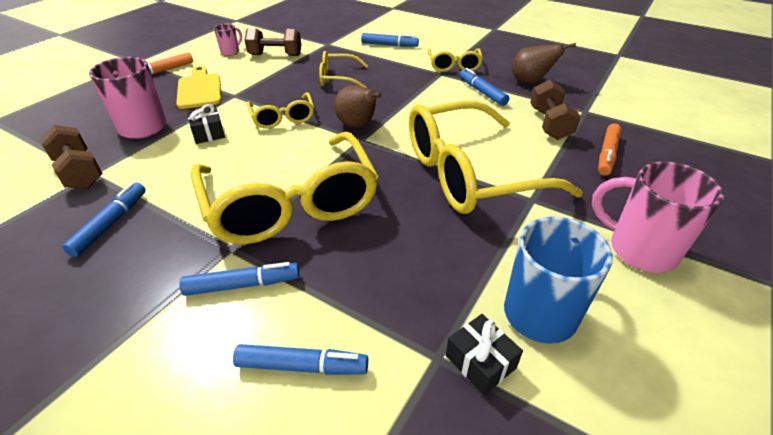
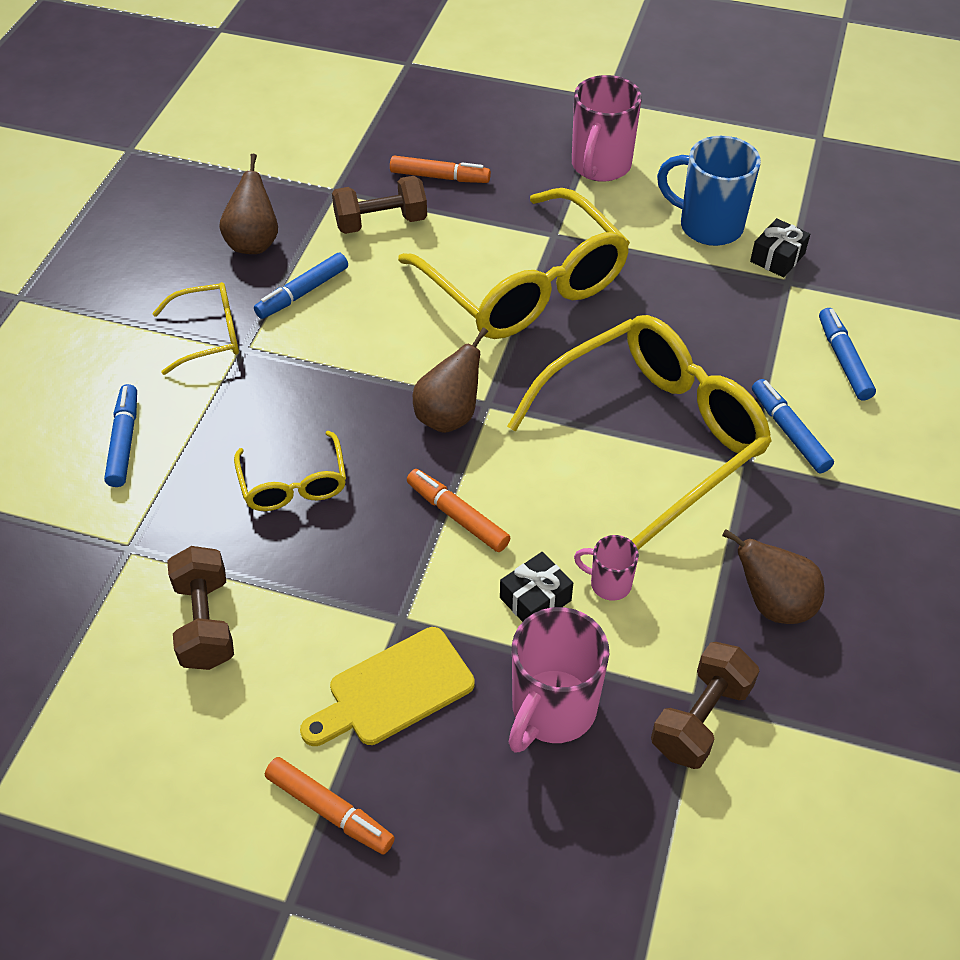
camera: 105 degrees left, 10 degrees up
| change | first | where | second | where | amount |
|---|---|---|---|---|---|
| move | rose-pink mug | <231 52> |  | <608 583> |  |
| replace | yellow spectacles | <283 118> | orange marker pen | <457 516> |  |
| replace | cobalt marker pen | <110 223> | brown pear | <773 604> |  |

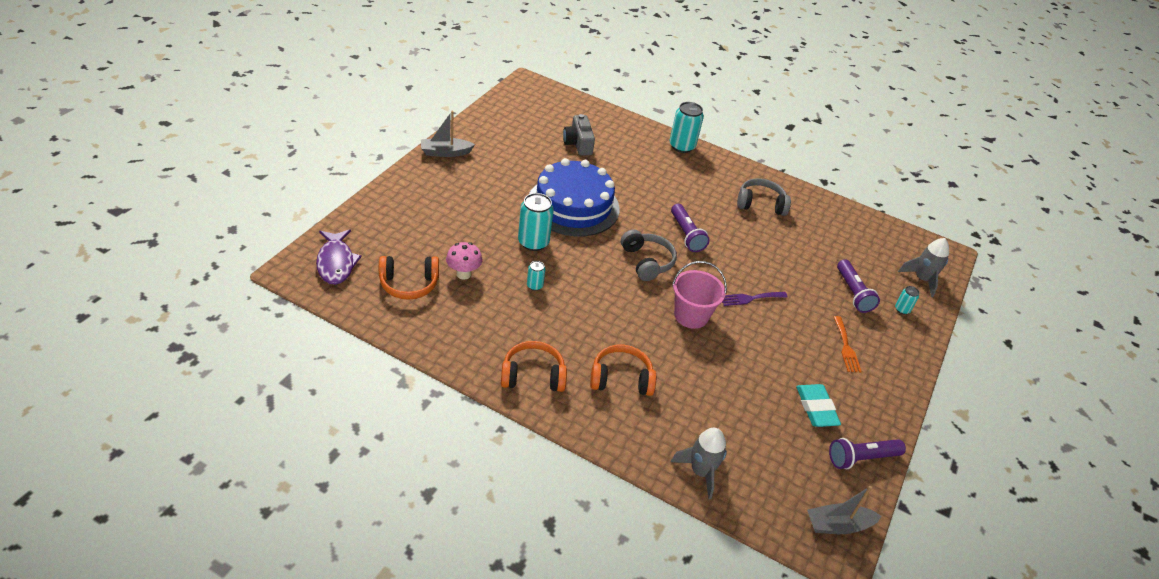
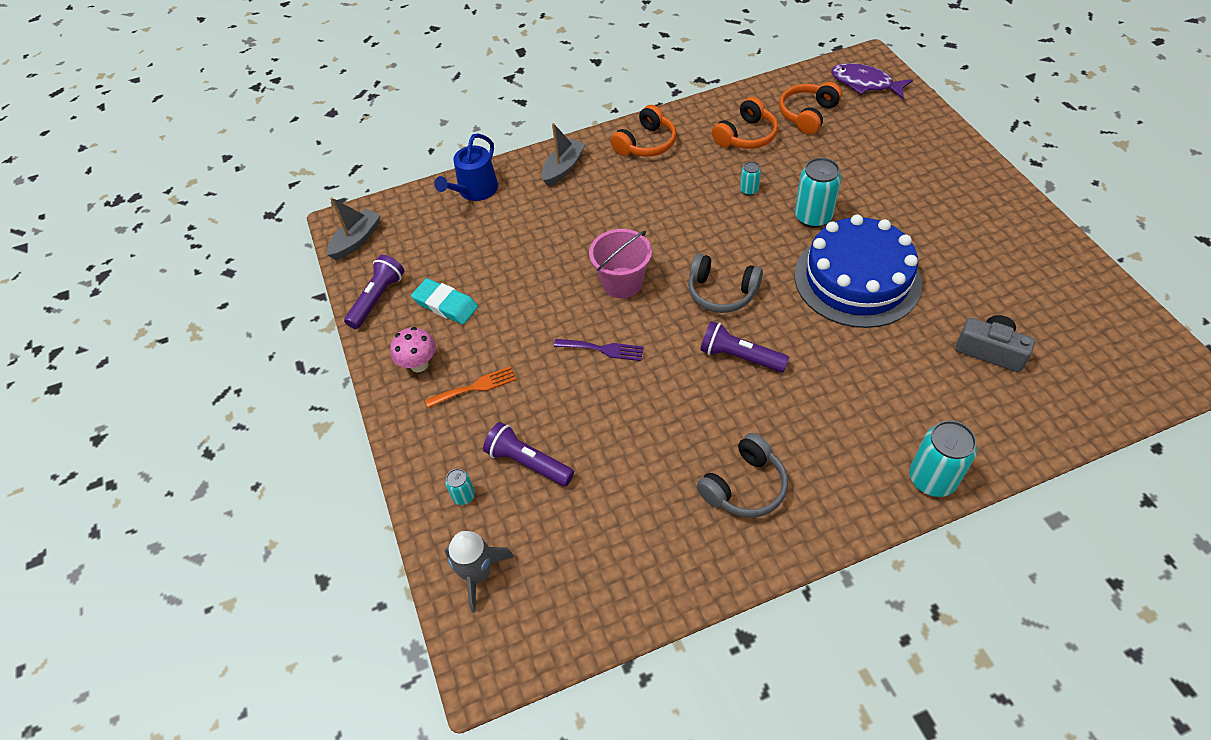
camera: 140 degrees right, 10 degrees up
| change | first | where | second | where | amount |
|---|---|---|---|---|---|
| move | ash-grey boat | <445 152> |  | <563 168> |  |
| move | rose-pink mushroom | <463 274> |  | <419 365> |  |
| rotate | purple fork | <750 298> |  | <603 349> | 75 degrees clockwise |
| rotate | orange fork | <846 347> |  | <475 387> | 120 degrees clockwise |
| move | orange over-ear headphones | <621 378> |  | <746 136> |  |
| replace | ash-grey rocket | <700 472> | cobalt watering pot | <475 190> |  |

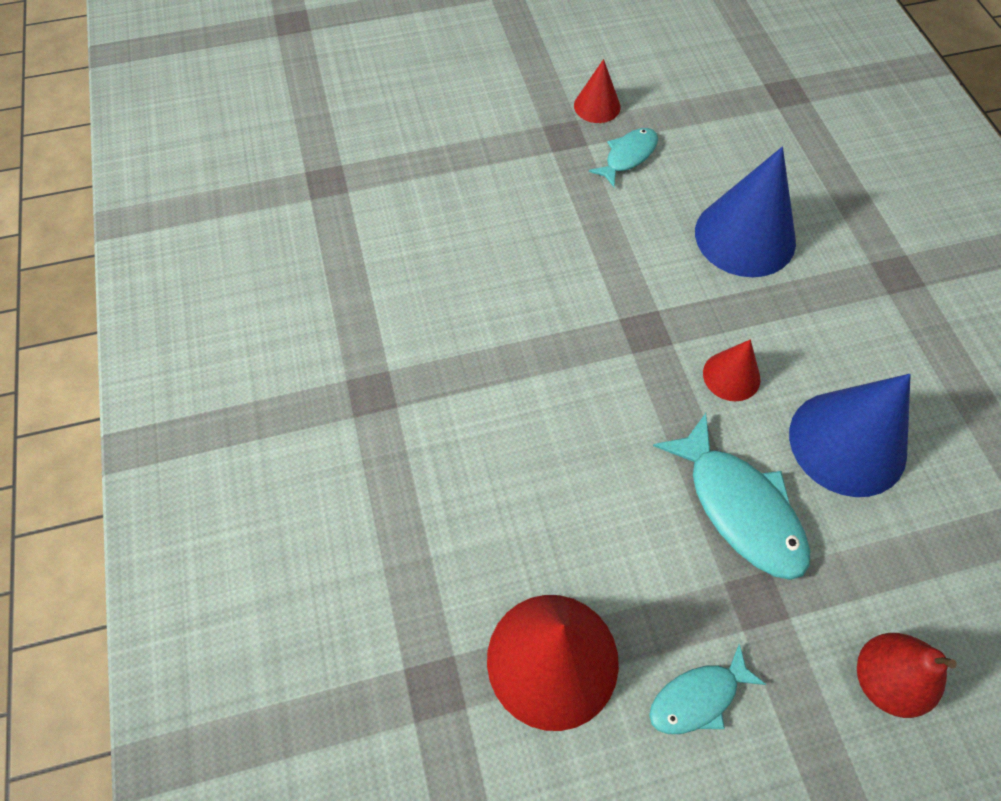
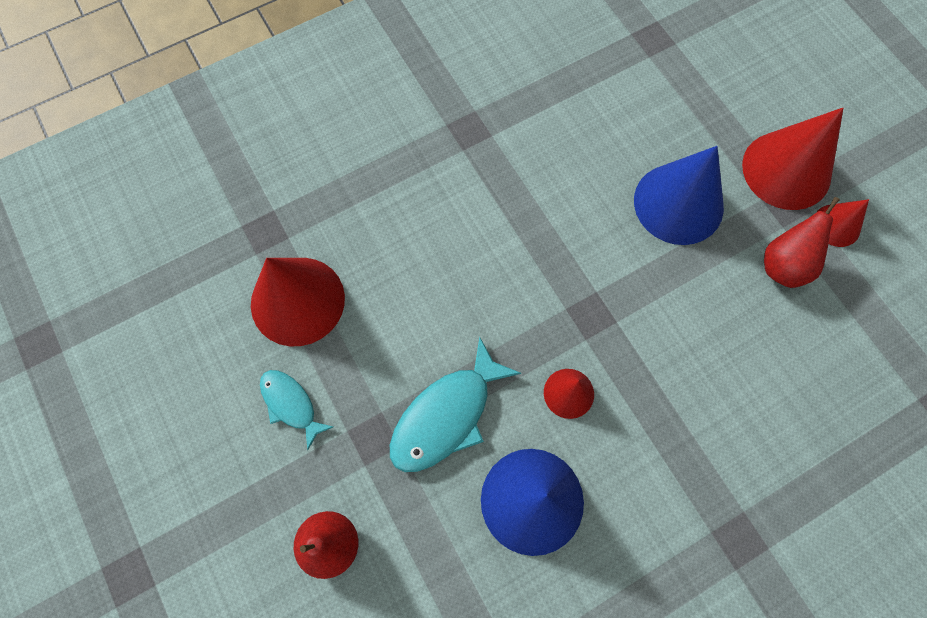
camera: 75 degrees right, 10 degrees up
| change | first | where | second | where | amount |
|---|---|---|---|---|---|
| replace | turquoise toy fish | <628 156> | crimson pear | <783 265> |  |
| move | cobalt cone shape | <745 236> |  | <678 203> |  |
| insert |  |  | crimson cone shape | <786 170> |  |

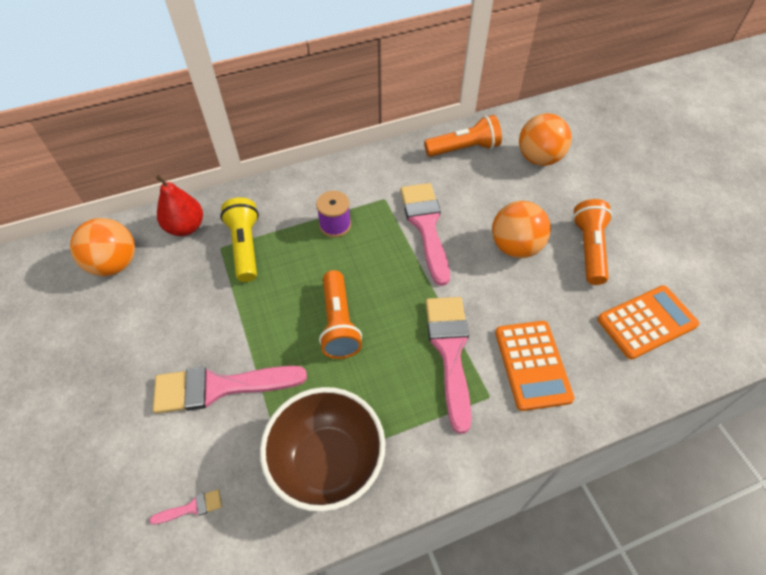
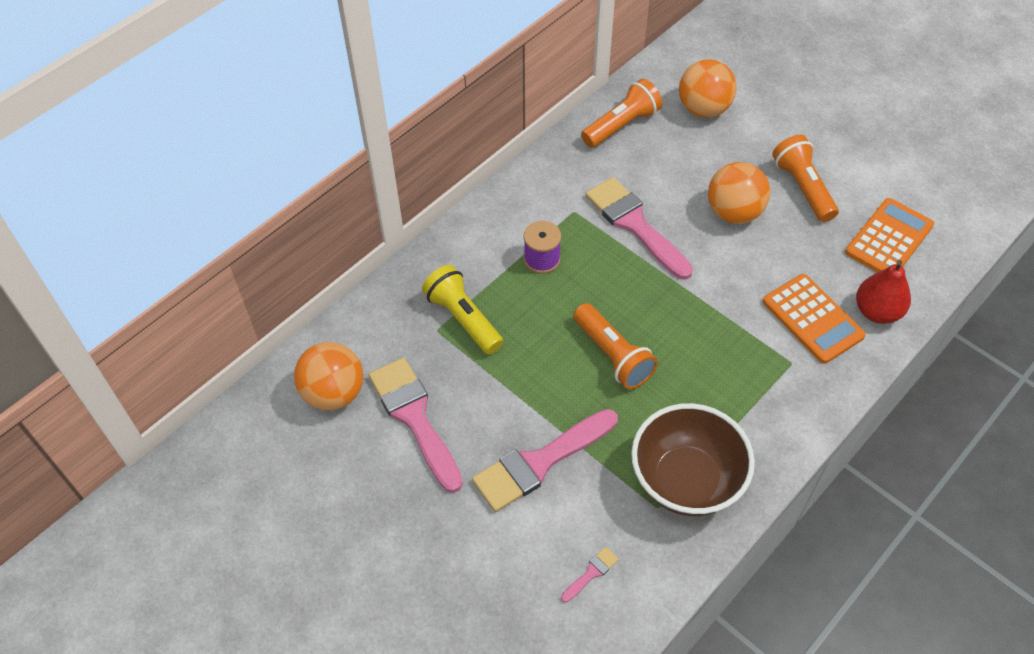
camera: 25 degrees left, 0 degrees up
| change | first | where | second | where | amount |
|---|---|---|---|---|---|
| move | crimson pear | <185 227> |  | <877 311> |  |
| move | rose-pink paintbrush | <450 351> |  | <414 417> |  |

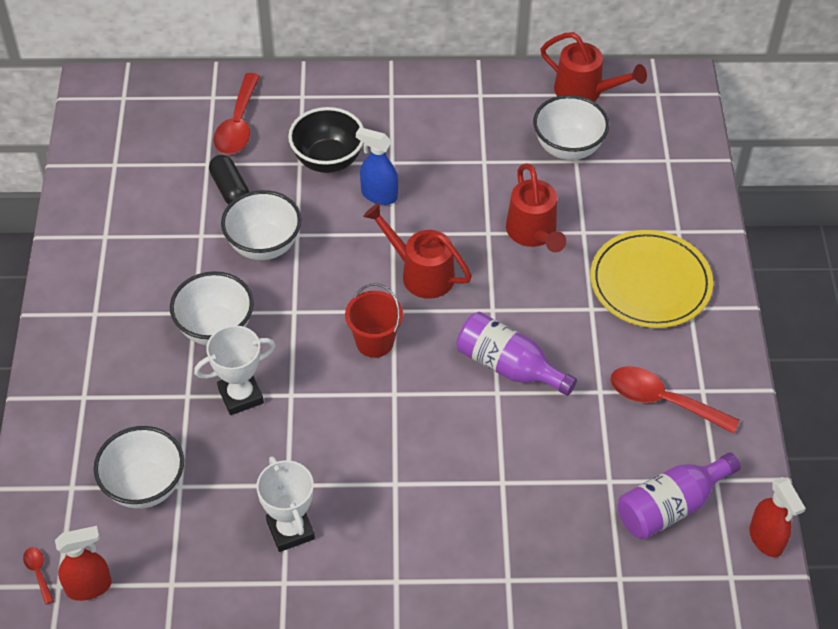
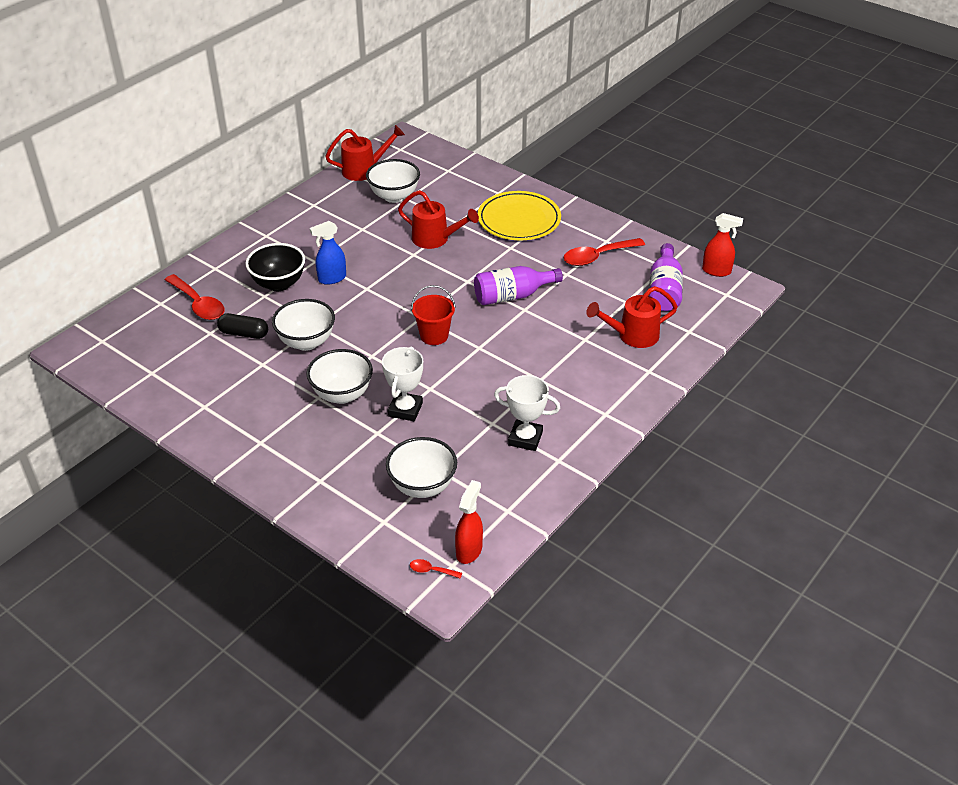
camera: 50 degrees left, 10 degrees down
| change | first | where | second | where | amount |
|---|---|---|---|---|---|
| move | crimson watering pot | <421 273> |  | <632 336> |  |

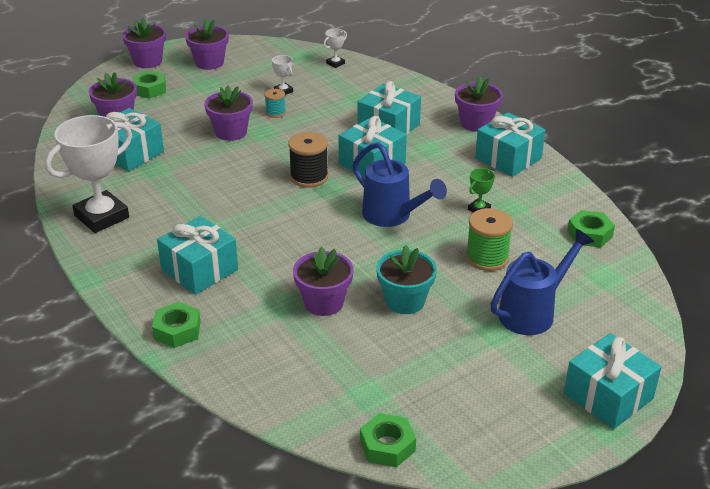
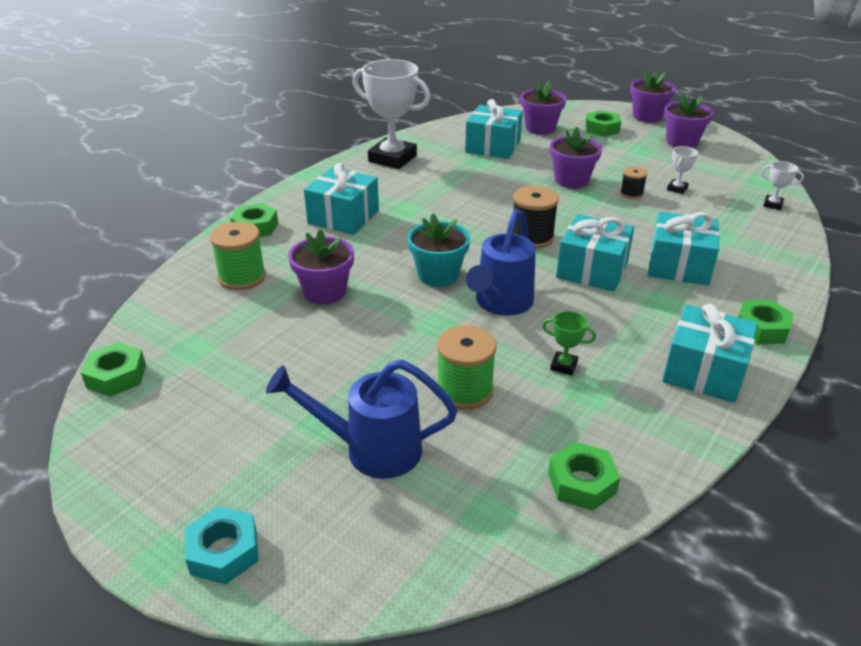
camera: 70 degrees right, 0 degrees up
| change | first | where | second | where | amount |
|---|---|---|---|---|---|
| replace | purple plant pot | <476 123> | emerald nut | <761 328> |  |
| recolor | turquoise bobbin | <275 112> | black bobbin | <631 194> |  |
| rotate | cobalt watering pot | <532 312> |  | <372 449> | 150 degrees clockwise |
| move | turquoise plant pot | <405 301> |  | <438 275> |  |
| replace | turquoise gift | <608 396> | turquoise nut | <224 552> |  |
| insert |  |  | emerald bobbin | <242 277> |  |

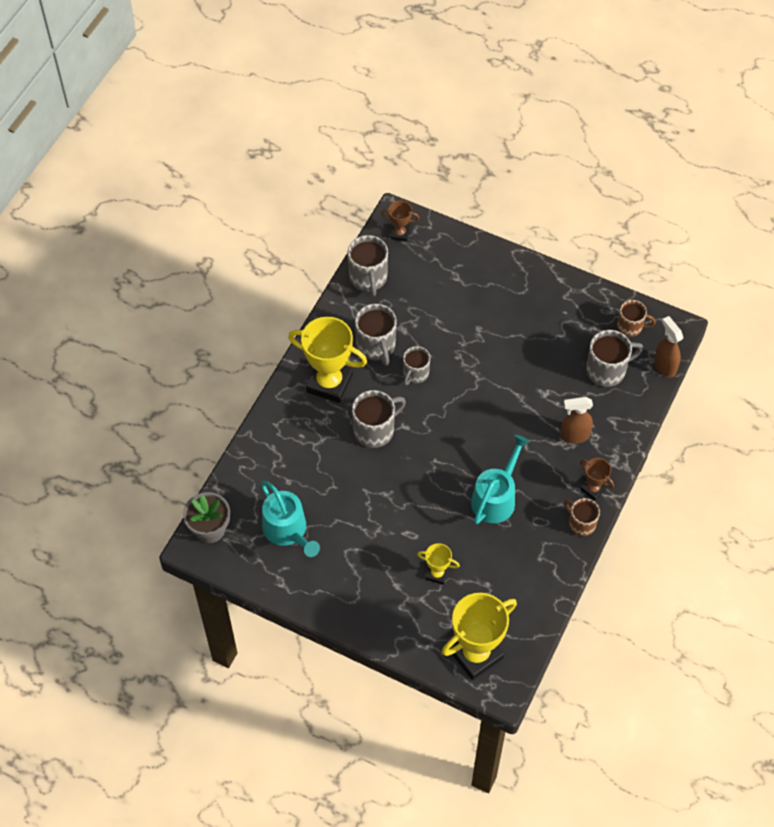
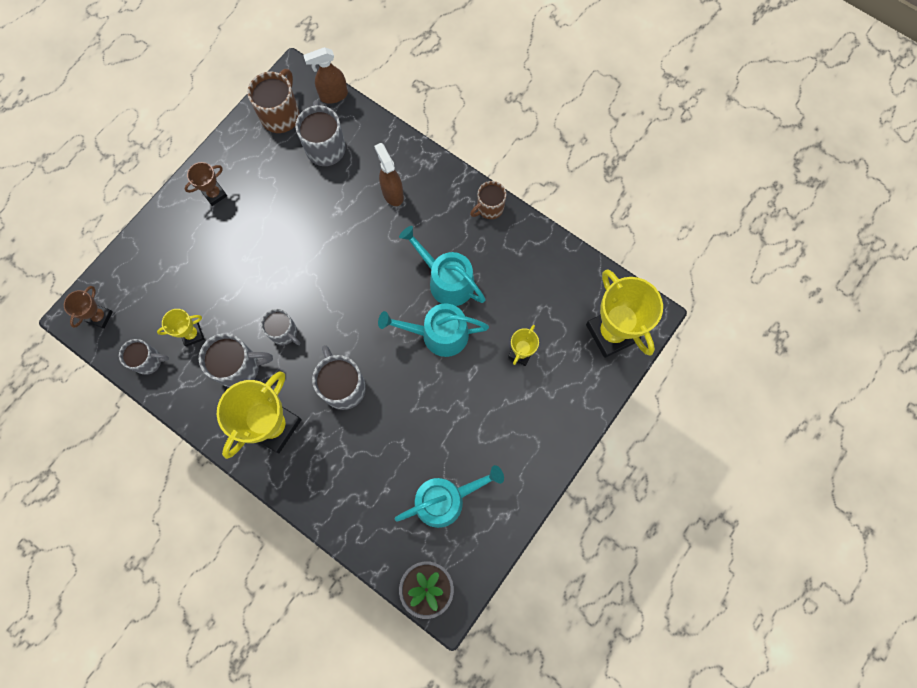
camera: 80 degrees left, 15 degrees up
| change | first | where | second | where | amount |
|---|---|---|---|---|---|
| resize | ash-grey mug | <368 278> |  | <149 361> | x0.65 |
| resize | brown mug | <630 327> |  | <281 115> | x1.53 |
| rotate | brown sprayer | <574 436> |  | <392 193> | 150 degrees clockwise |
| move | brown trophy | <593 489> |  | <214 194> |  |
| insert |  |  | turquoise watering pot | <439 334> |  |
| insert |  |  | yellow trophy | <192 334> |  |

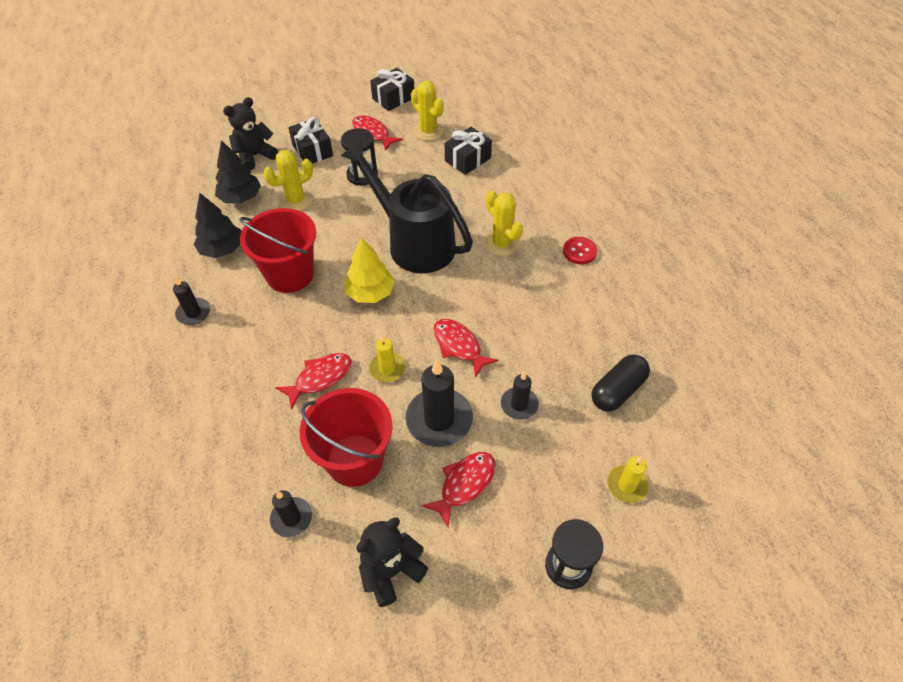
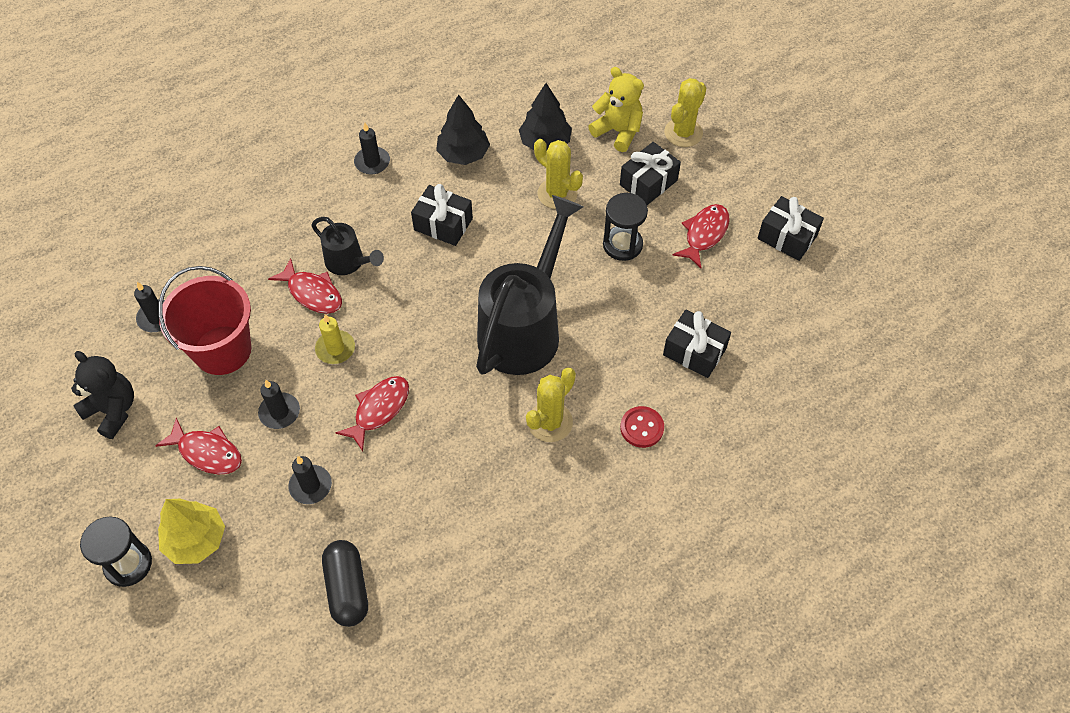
camera: 75 degrees right, 5 degrees up
| change | first | where | second | where | amount |
|---|---|---|---|---|---|
| move | yellow prickly plant | <428 131> |  | <683 133> |  |
| recolor | black teddy | <255 156> | yellow teddy | <618 131> |  |
| replace | crimson sand bucket | <290 274> | black gift | <443 224> |  |
| move | crimson button | <579 251> |  | <642 428> |  |
| move | yellow tree | <370 293> |  | <196 540> |  |
| rotate | black capsule | <617 390> |  | <347 588> | 45 degrees clockwise |
| resize | black wax candle | <439 419> |  | <279 412> | x0.57 |
| delete | yellow wax candle | <627 485> |  |  |  |
| insert |  |  | black watering pot | <349 263> |  |

